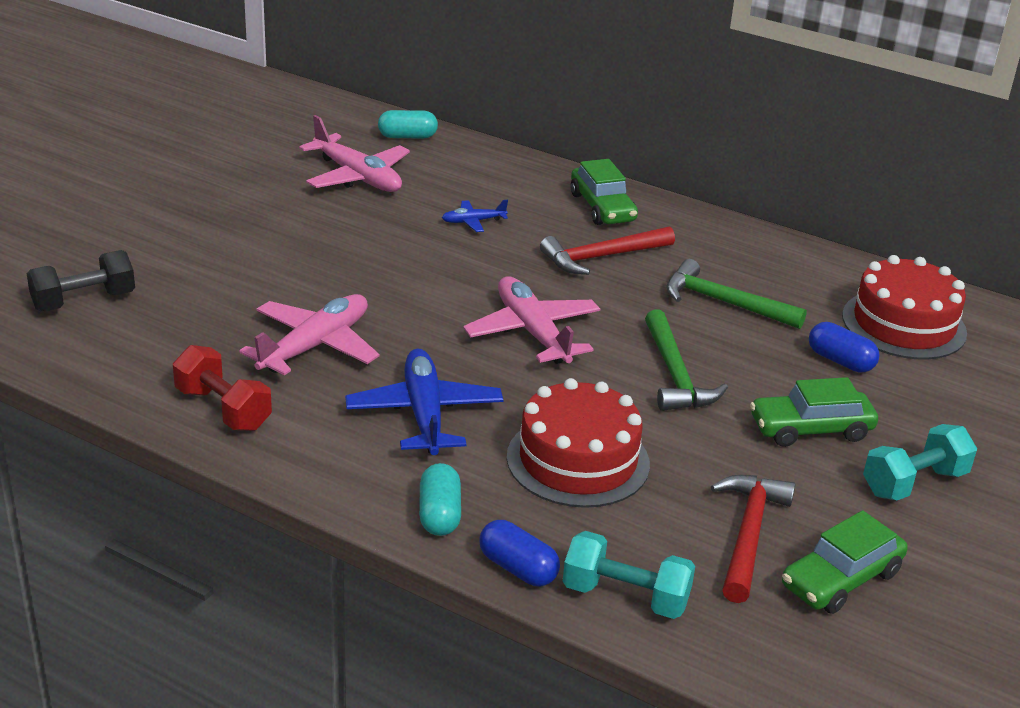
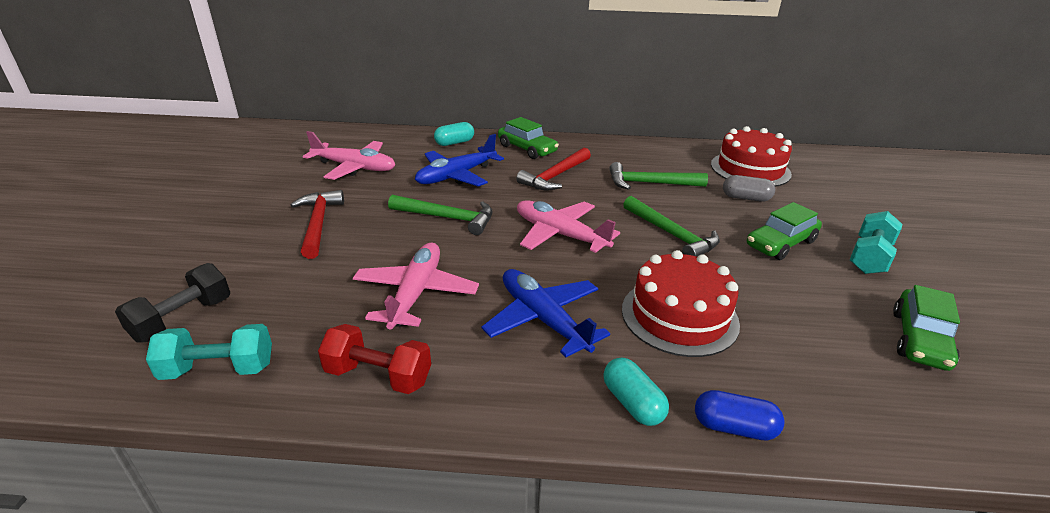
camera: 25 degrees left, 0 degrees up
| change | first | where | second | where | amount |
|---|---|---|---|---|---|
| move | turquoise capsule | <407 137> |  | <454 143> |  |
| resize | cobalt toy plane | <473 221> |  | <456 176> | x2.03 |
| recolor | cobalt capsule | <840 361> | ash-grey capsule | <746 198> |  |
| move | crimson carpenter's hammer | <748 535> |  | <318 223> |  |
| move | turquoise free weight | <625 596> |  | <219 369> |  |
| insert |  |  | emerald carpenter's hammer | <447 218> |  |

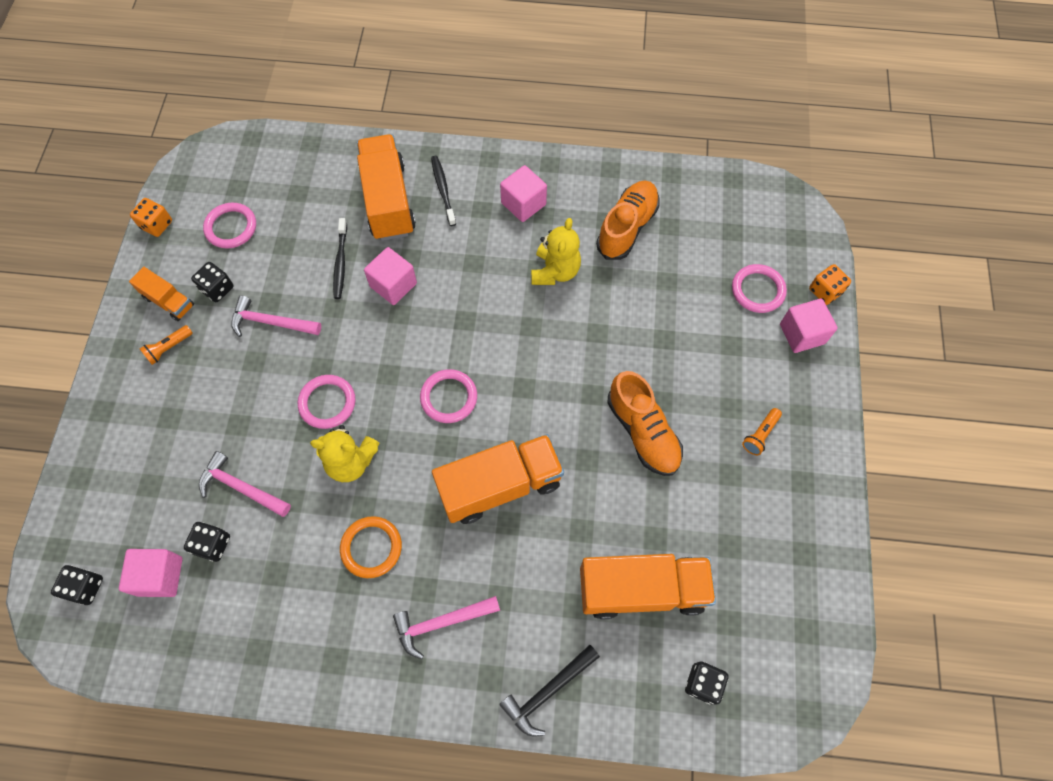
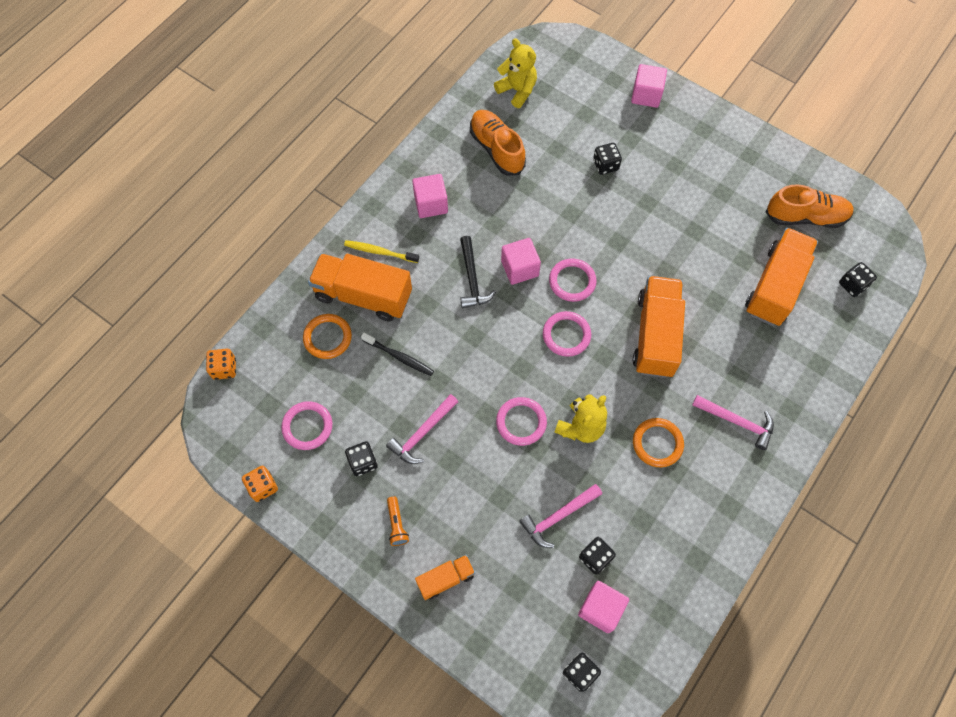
camera: 60 degrees left, 0 degrees up
| change | first | where | second | where | amount |
|---|---|---|---|---|---|
| recolor | black tooth brush | <443 190> | yellow tooth brush | <380 252> |  |
| move | yellow teddy | <555 271> |  | <517 90> |  |
| move | rose-pink cube | <393 285> |  | <519 268> |  |
| move | rose-pink ring | <757 290> |  | <572 281> |  |
| move | orange die | <825 291> |  | <224 368> |  |
| move | orange toy truck | <169 301> |  | <446 579> |  |
| move | orange lace-up shoe | <643 432> |  | <805 217> |  |
| delete | orange torch | <760 435> |  |  |  |
| rotate | rose-pink carpenter's hammer | <441 622> |  | <737 422> | 75 degrees counterclockwise |
| move | black carpenter's hammer | <547 691> |  | <472 279> |  |
| insert |  |  | black die | <605 165> |  |
| insert |  |  | orange ring | <327 337> |  |

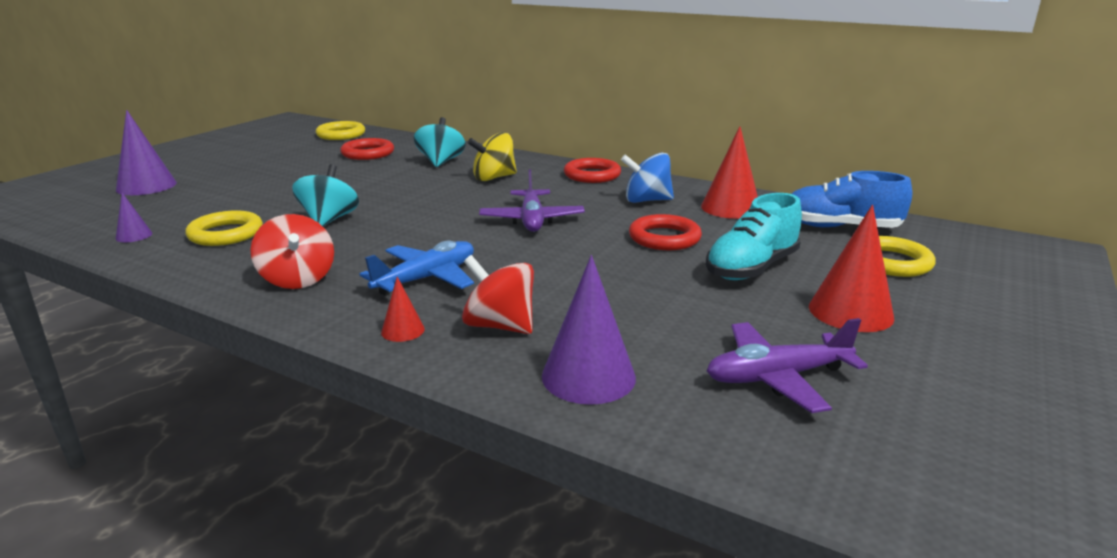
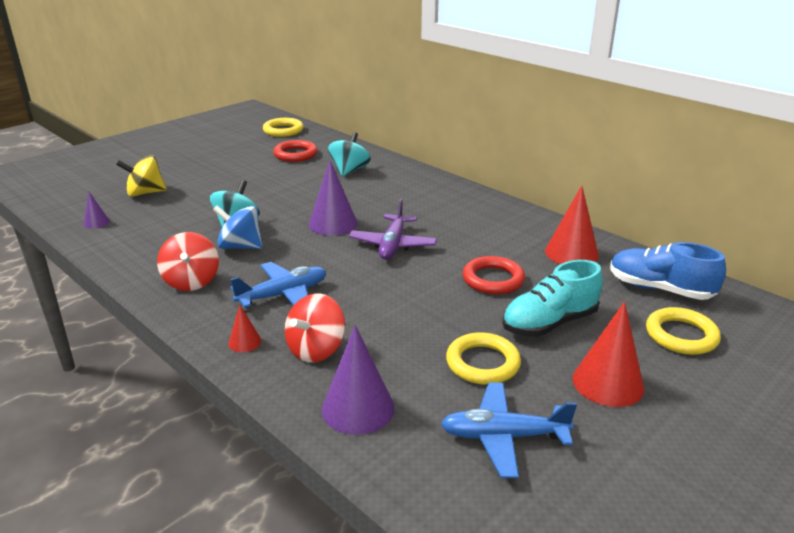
camera: 15 degrees right, 5 degrees up
| change | first | where | second | where | amount |
|---|---|---|---|---|---|
| move | purple cone shape | <146 186> |  | <333 224> |  |
| move | yellow whirligig | <493 178> |  | <145 193> |  |
| move | cobalt whirligig | <646 200> |  | <240 246> |  |
| delete | crimson ring | <592 175> |  |  |  |
| move | yellow ring | <226 234> |  | <482 363> |  |
| rotate | crimson whirligig | <500 326> |  | <316 349> | 105 degrees counterclockwise |
| recolor | purple toy plane | <777 377> | cobalt toy plane | <503 436> |  |

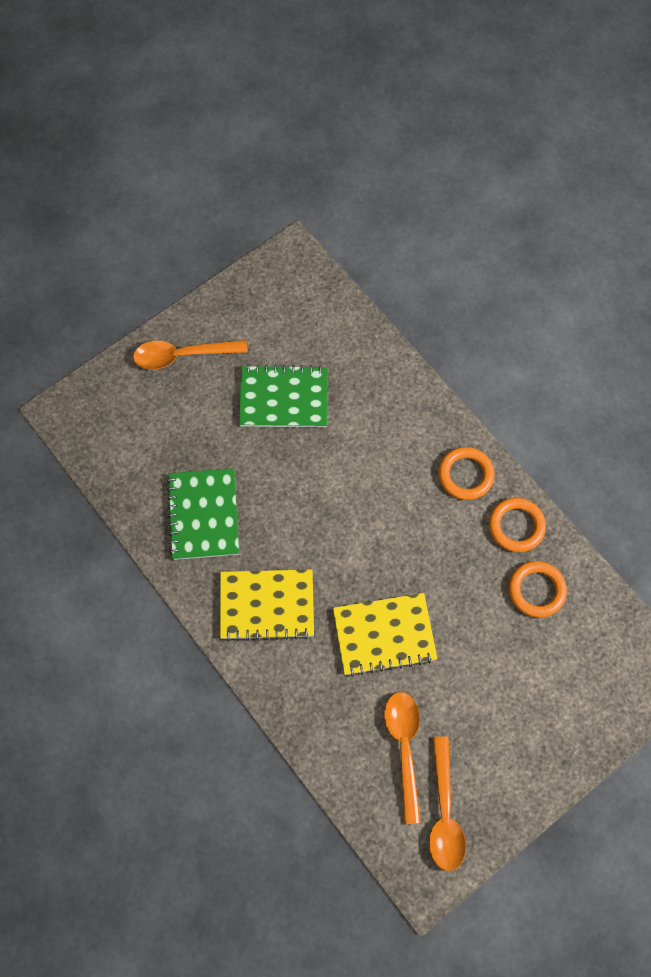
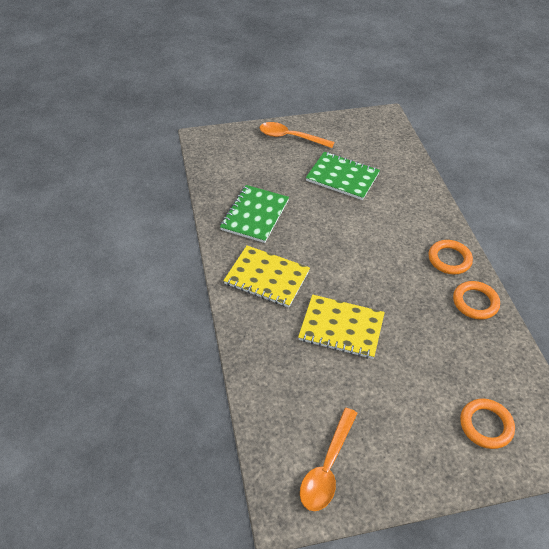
camera: 25 degrees right, 20 degrees down
| change | first | where | second | where | amount |
|---|---|---|---|---|---|
| move | orange ring | <536 590> |  | <486 425> |  |
| delete | orange spoon | <404 748> |  |  |  |

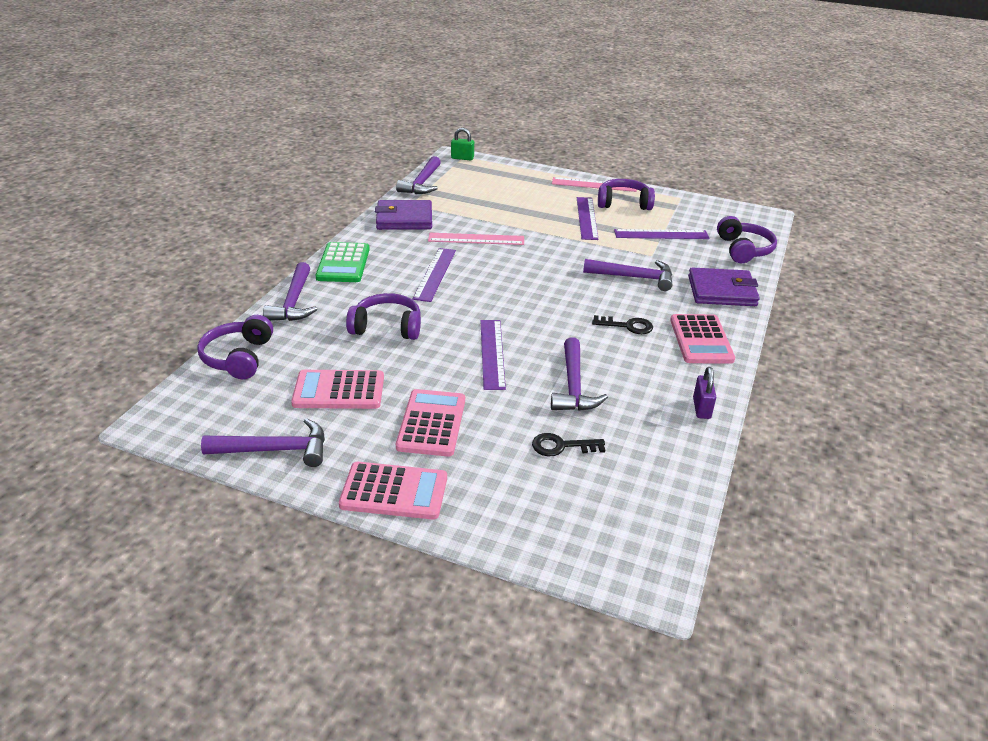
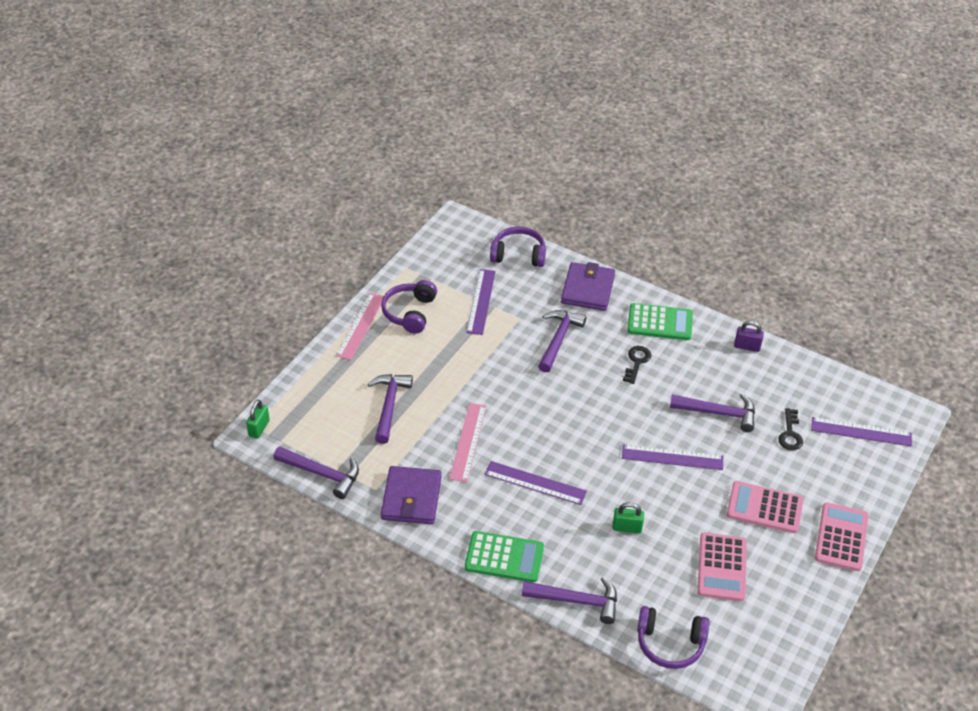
camera: 80 degrees left, 10 degrees up
| change | first | where | second | where | amount |
|---|---|---|---|---|---|
| move | purple measuring stick | <586 218> |  | <861 432> |  |
| replace | purple over-ear headphones | <387 327> | emerald padlock | <627 528> |  |
| recolor | rose-pink calculator | <701 340> | emerald calculator | <660 322> |  |
| move | purple carpenter's hammer | <275 450> |  | <389 405> |  |

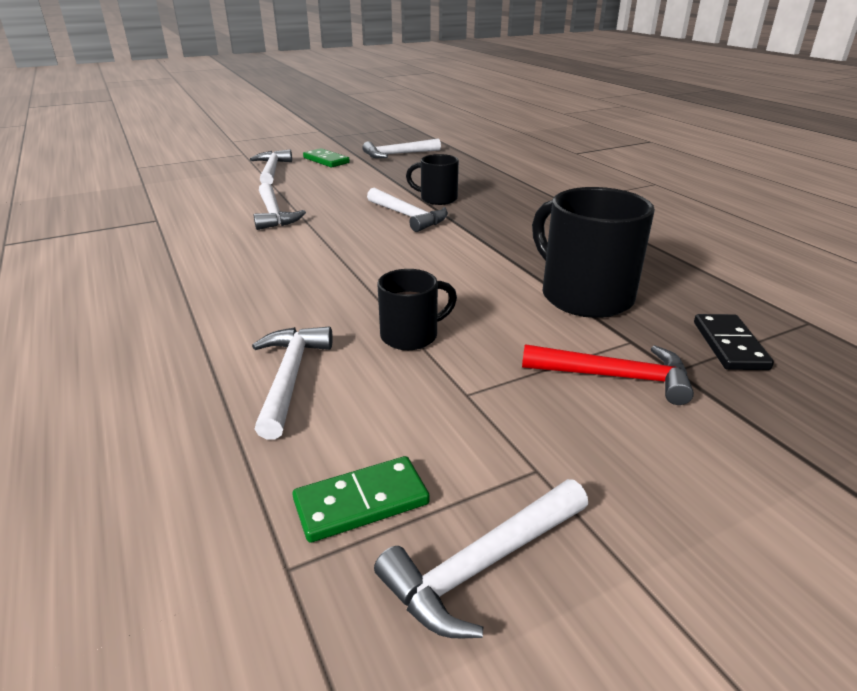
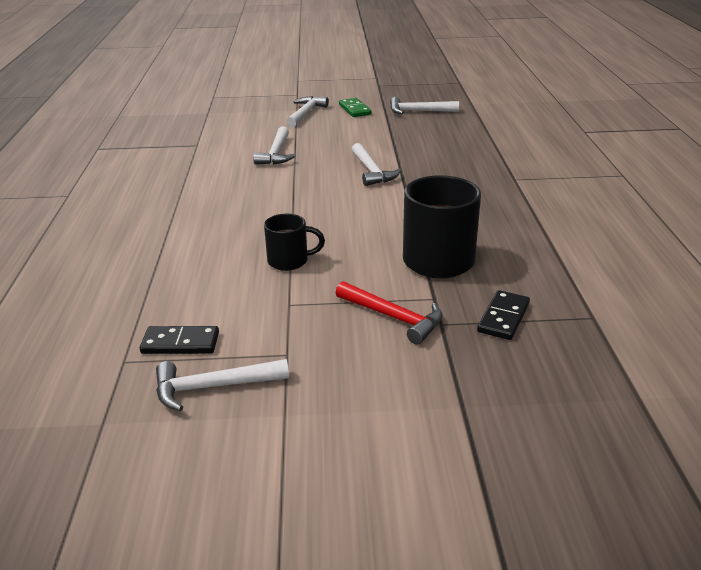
camera: 25 degrees right, 0 degrees up
| change | first | where | second | where | amount |
|---|---|---|---|---|---|
| delete | black mug | <437 199> |  |  |  |
| delete | pure white carpenter's hammer | <290 377> |  |  |  |
| recolor | emerald domino | <361 502> | black domino | <180 343> |  |

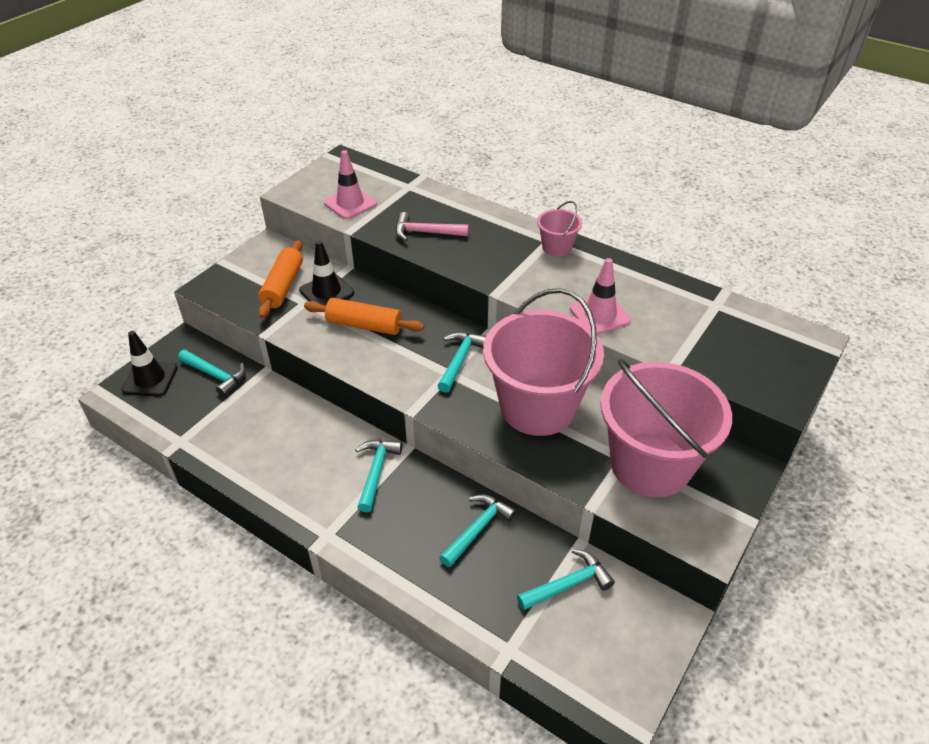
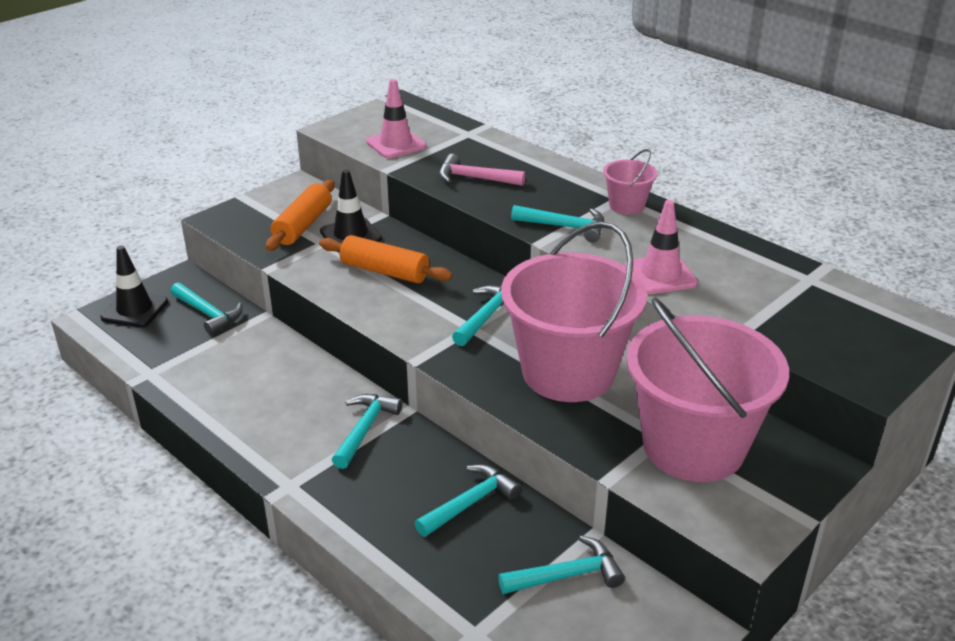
camera: 10 degrees right, 10 degrees down
| change | first | where | second | where | amount |
|---|---|---|---|---|---|
| insert |  |  | turquoise carpenter's hammer | <565 227> |  |

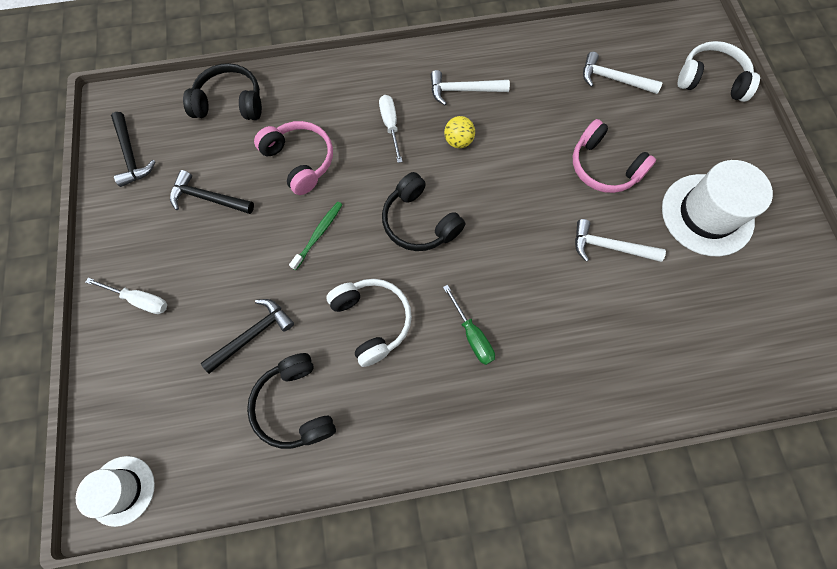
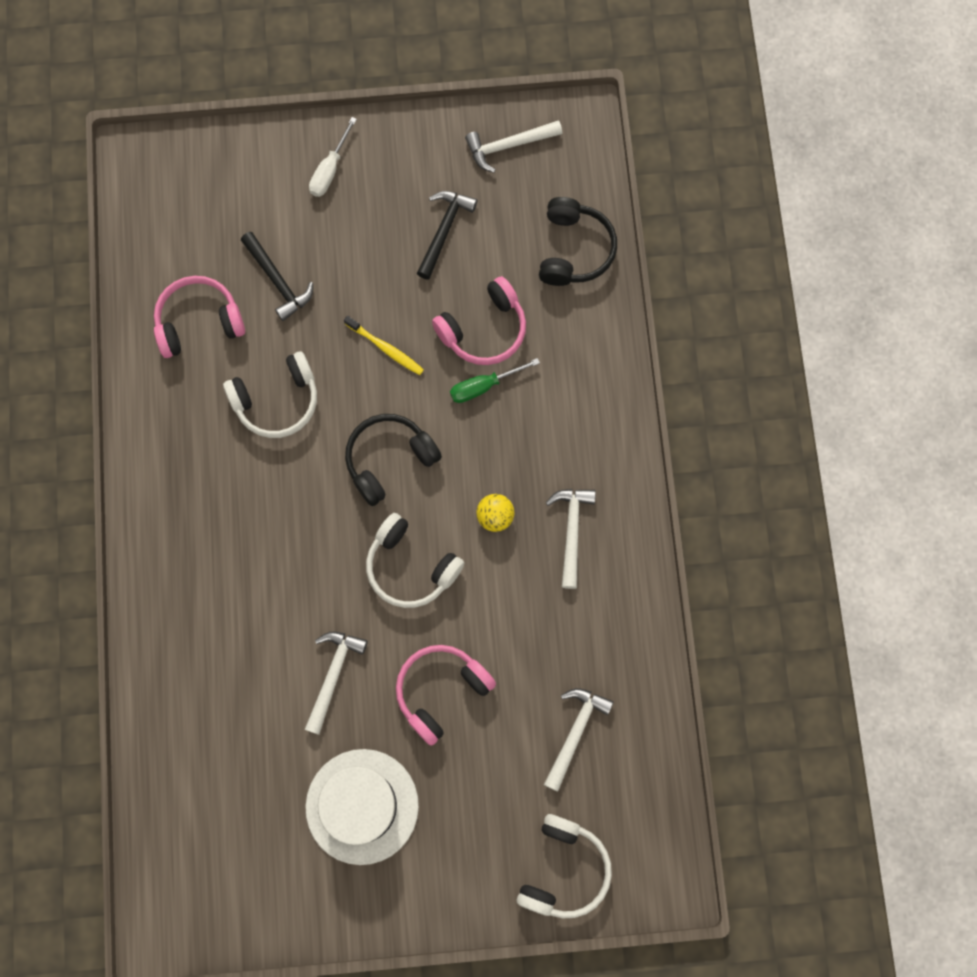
camera: 95 degrees right, 5 degrees up
| change | first | where | second | where | amount |
|---|---|---|---|---|---|
| delete | pure white screwdriver | <390 126> |  |  |  |
| recolor | black carpenter's hammer | <131 155> | pure white carpenter's hammer | <508 146> |  |
| recolor | emerald tooth brush | <318 234> | yellow tooth brush | <386 349> |  |
| move | emerald screwdriver | <472 335> |  | <484 386> |  |
| recolor | black over-ear headphones | <295 406> | rose-pink over-ear headphones | <199 322> |  |
| delete | pure white tall hat | <121 490> |  |  |  |
| insert |  |  | pure white over-ear headphones | <410 567> |  |

